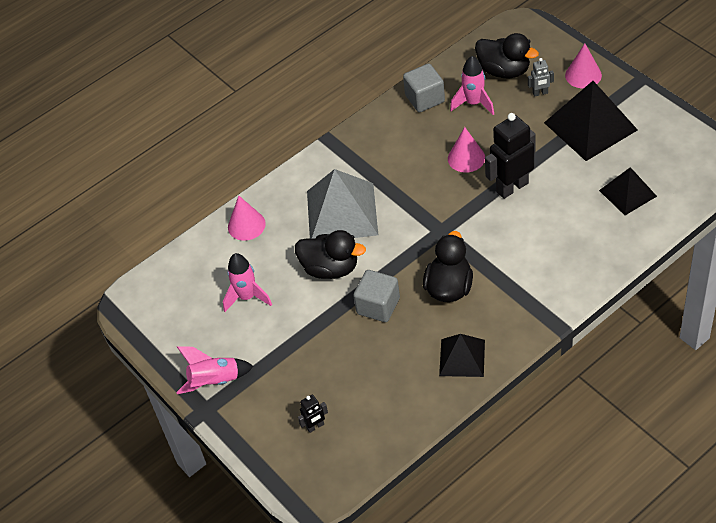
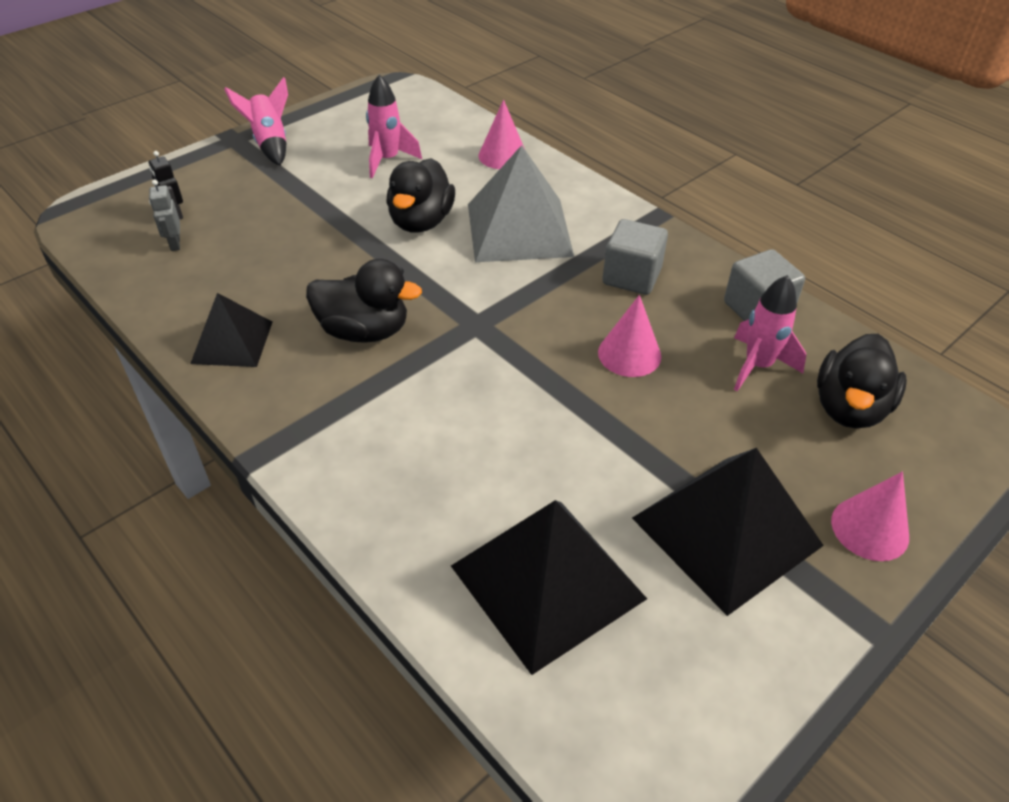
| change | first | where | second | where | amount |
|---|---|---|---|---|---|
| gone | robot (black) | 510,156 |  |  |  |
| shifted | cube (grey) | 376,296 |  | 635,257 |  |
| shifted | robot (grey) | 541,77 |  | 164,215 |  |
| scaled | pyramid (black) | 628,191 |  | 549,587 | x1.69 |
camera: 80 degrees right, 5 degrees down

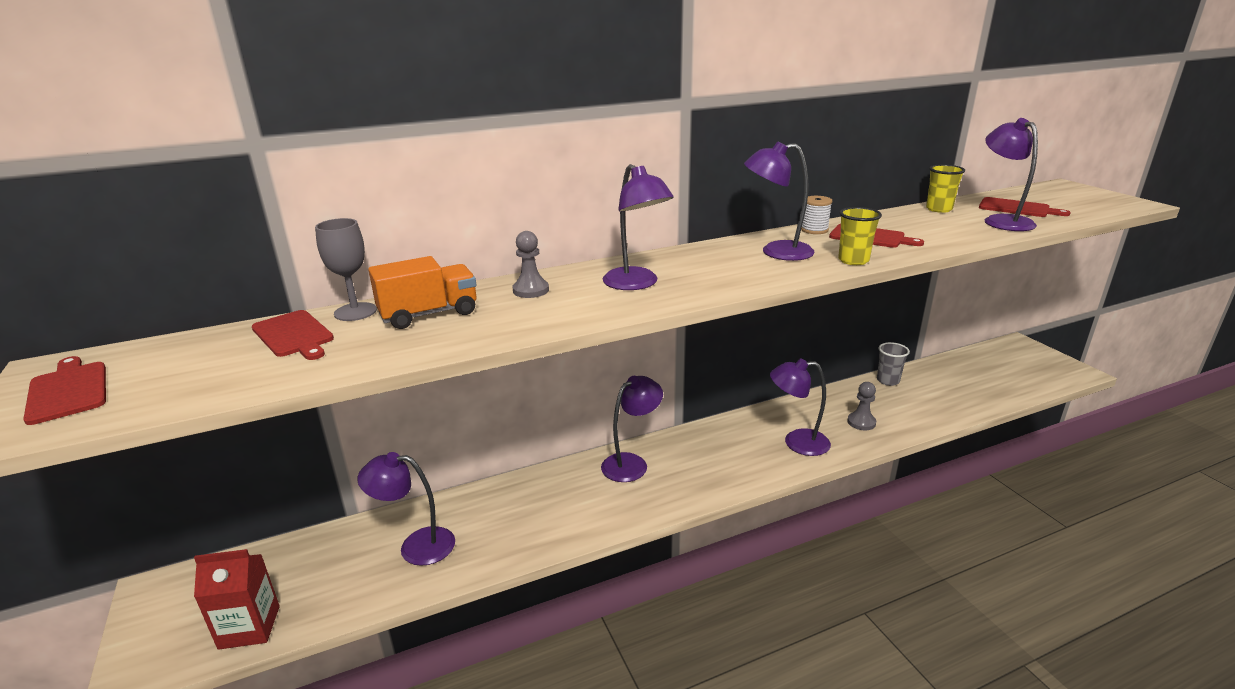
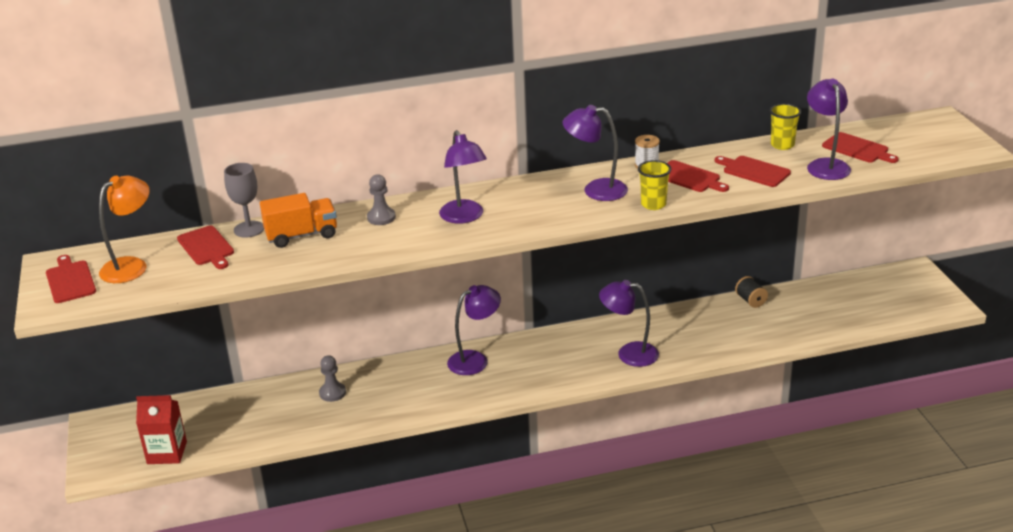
| change | first | where | second | where | amount |
|---|---|---|---|---|---|
| gone | lamp (purple) | 406,509 |  |  |  |
| new |  |  | lamp (orange) | 124,229 |  |
| new |  |  | cutting board (red) | 753,171 |  |
| shifted | pawn (grey) | 861,406 |  | 332,378 |  |
| swapped | cup (grey) | 893,364 | spool (black) | 751,292 |  |
camera: 10 degrees right, 5 degrees up

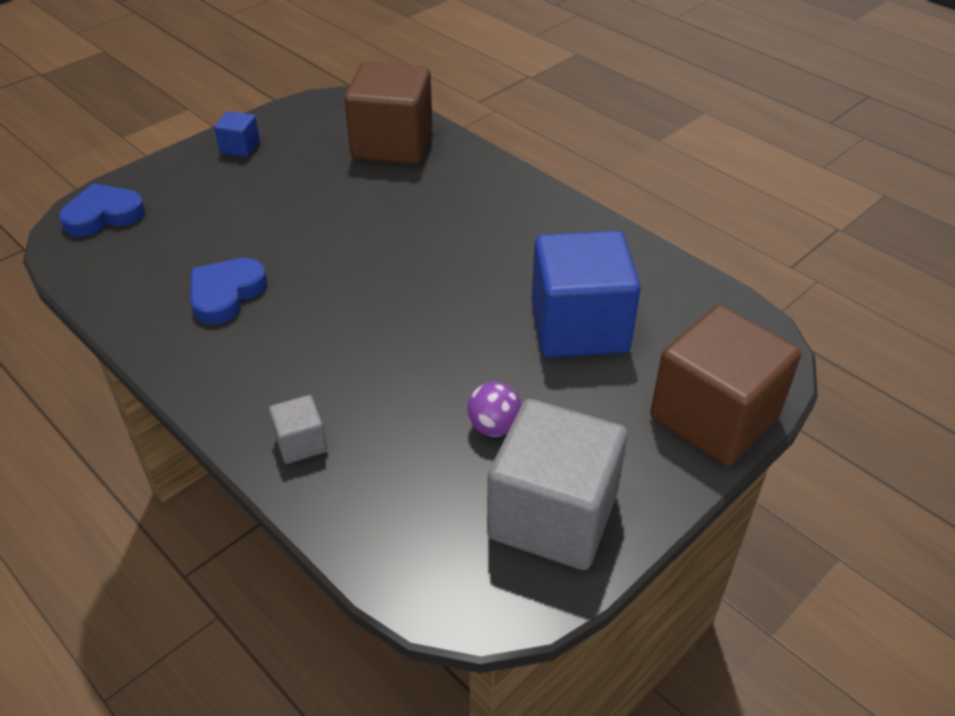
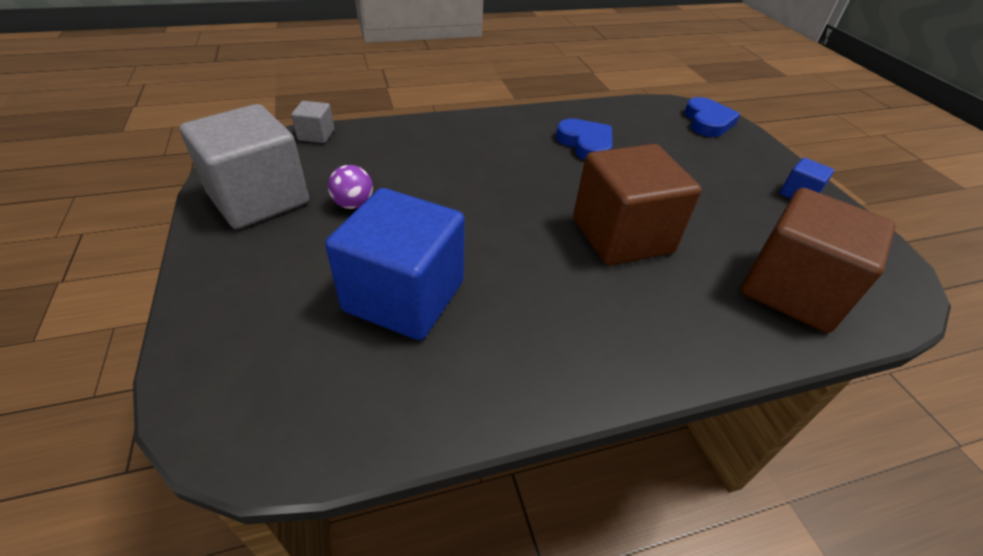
| change | first | where | second | where | amount |
|---|---|---|---|---|---|
| shifted | cube (grey) | 298,429 |  | 312,122 |  |
| shifted | cube (brown) | 725,385 |  | 637,205 |  |
camera: 115 degrees right, 0 degrees up

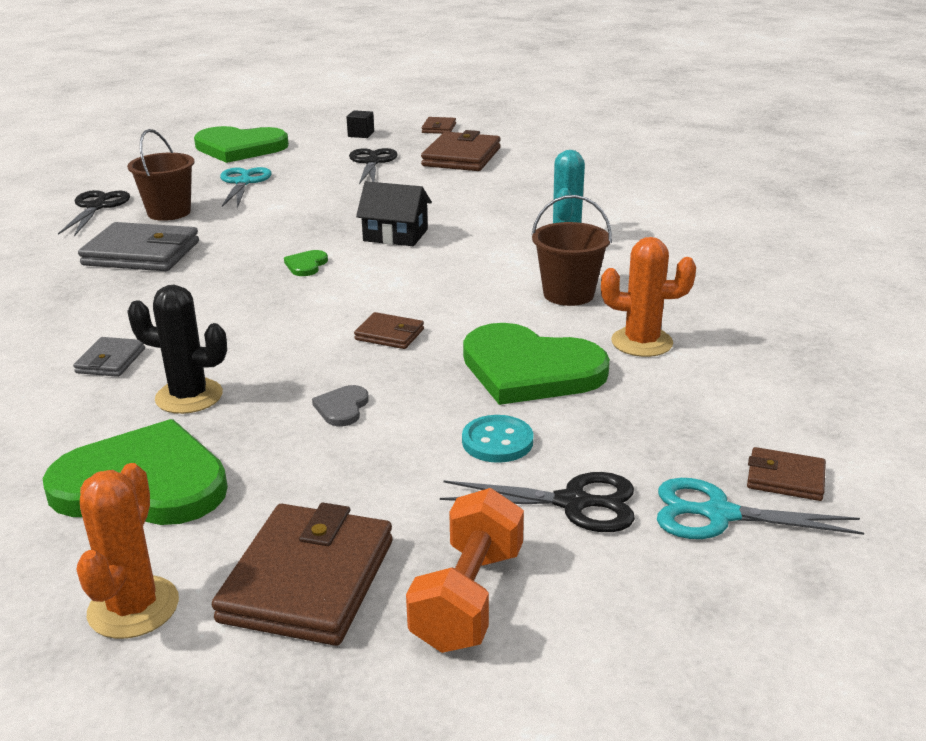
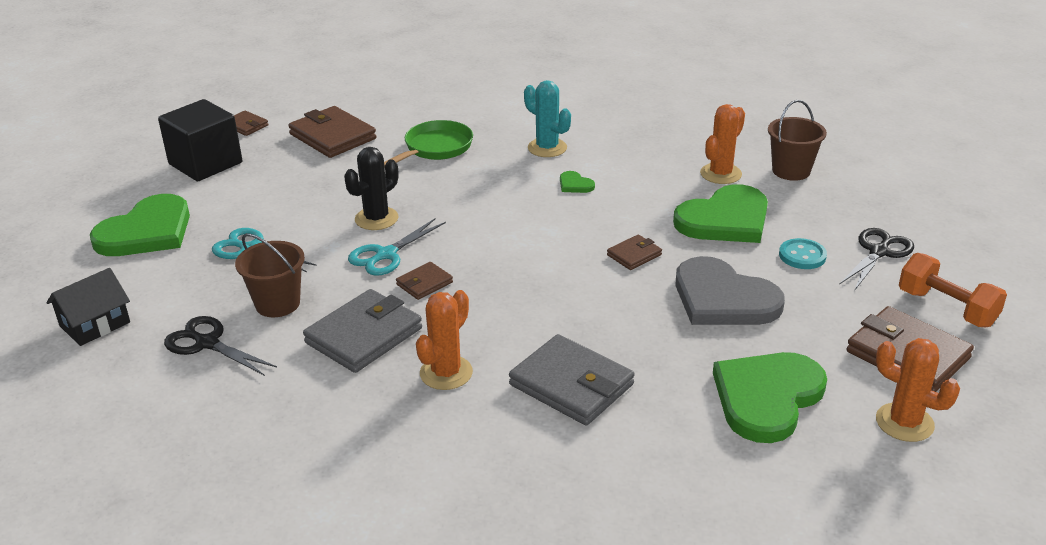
| change | first | where | second | where | amount |
|---|---|---|---|---|---|
| gone | scissors (black) | 373,166 |  |  |  |
| new |  |  | pan (green) | 428,143 |  |
| new |  |  | cactus (orange) | 444,340 |  |
| shifted | cactus (black) | 177,349 |  | 371,188 |  |
| shifted | heart (green) | 306,263 |  | 577,182 |  |
| shifted | house (black) | 394,213 |  | 88,307 |  |
| shifted | bucket (brown) | 571,250 |  | 797,140 |  |
| shifted | scissors (turquoise) | 760,508 |  | 397,247 |  |
| shifted | wallet (brown) | 786,474 |  | 424,281 |  |
| scaled | wallet (grey) | 109,357 |  | 572,379 | x1.94 |
| scaled | heart (grey) | 340,405 |  | 730,290 | x2.46 |
| scaled | cube (black) | 360,124 |  | 200,140 | x2.42 |
camera: 60 degrees left, 5 degrees up

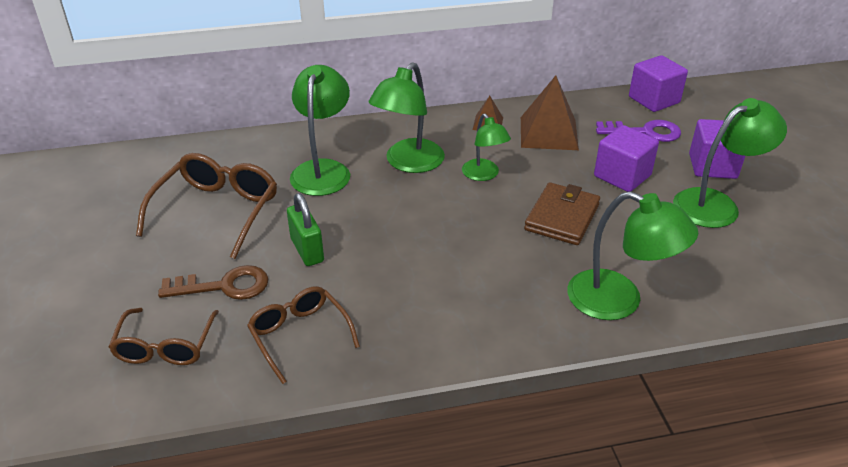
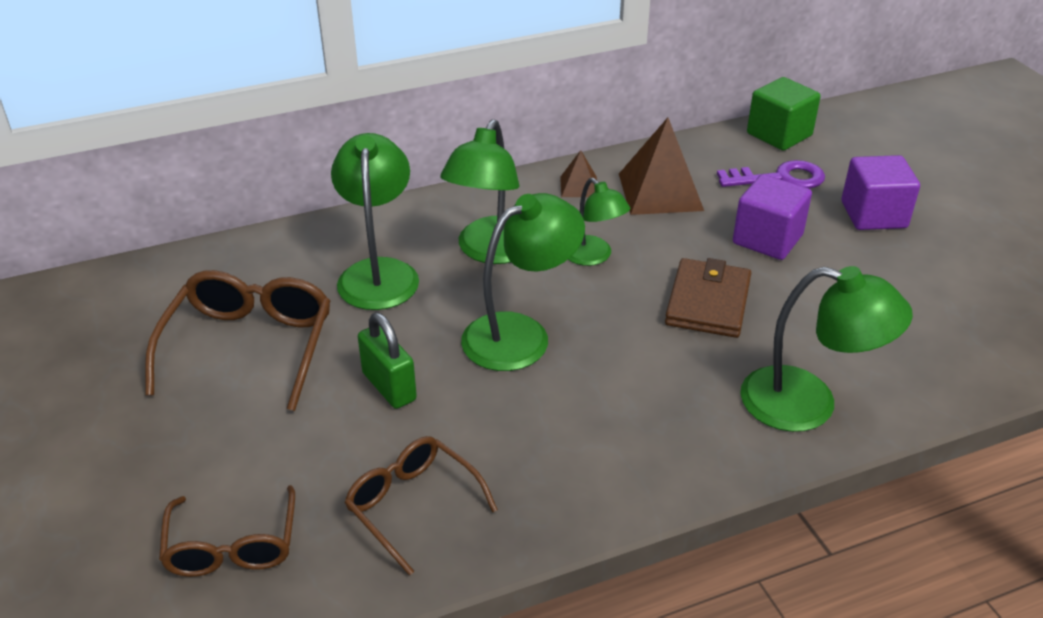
| change | first | where | second | where | amount |
|---|---|---|---|---|---|
| gone | key (brown) | 213,282 |  |  |  |
| shifted | lamp (green) | 730,163 |  | 523,282 |  |
| repainted | cube (purple) | 658,83 | cube (green) | 784,114 |  |
camera: 10 degrees left, 0 degrees up

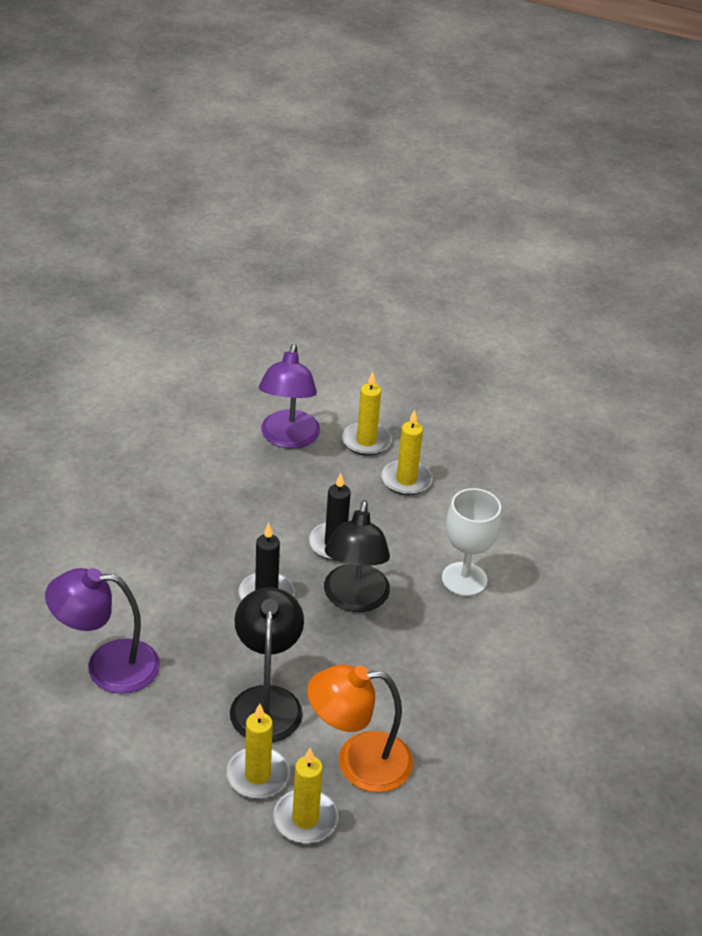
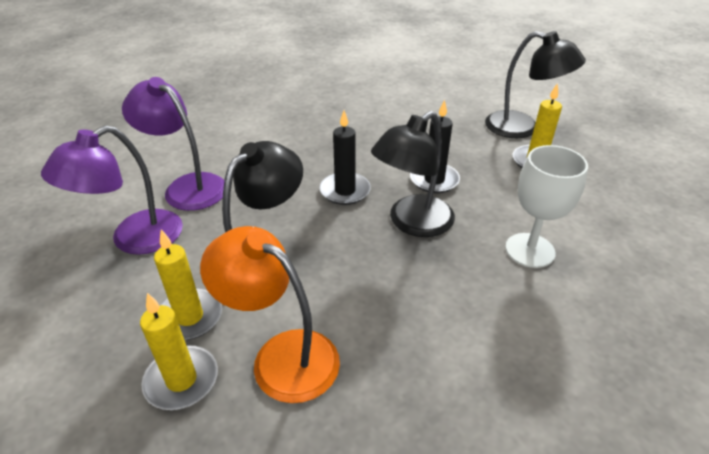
| change | first | where | second | where | amount |
|---|---|---|---|---|---|
| shifted | lamp (purple) | 289,396 |  | 112,190 |  |
| swapped | candle (yellow) | 367,413 | lamp (black) | 535,84 |  |
camera: 40 degrees right, 0 degrees up

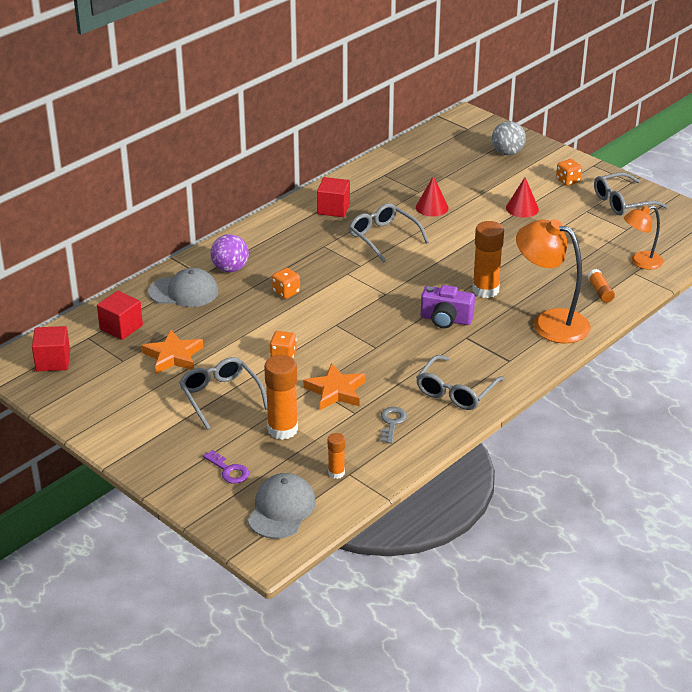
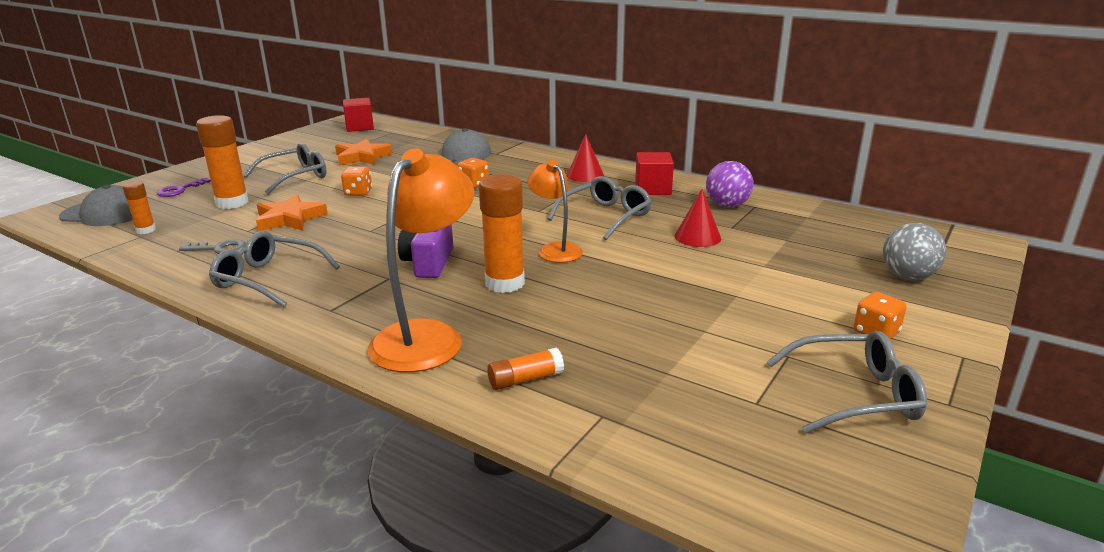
| change | first | where | second | where | amount |
|---|---|---|---|---|---|
| gone | cube (red) | 120,315 |  |  |  |
| shifted | ball (purple) | 229,253 |  | 730,184 |  |
| shifted | cone (red) | 522,197 |  | 585,158 |  |
| shifted | lamp (orange) | 644,238 |  | 555,211 |  |
| rotated | glasses (grey) | 631,194 |  | 847,382 | 120 degrees clockwise |
camera: 80 degrees right, 10 degrees down

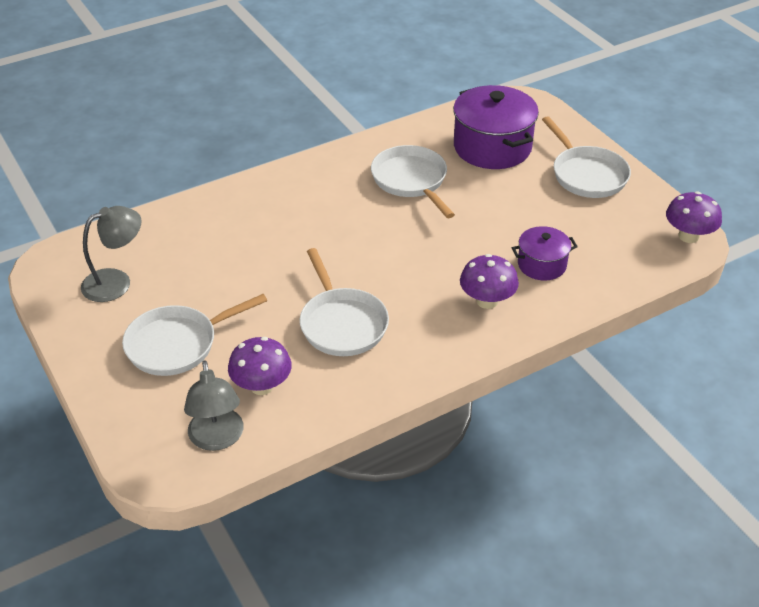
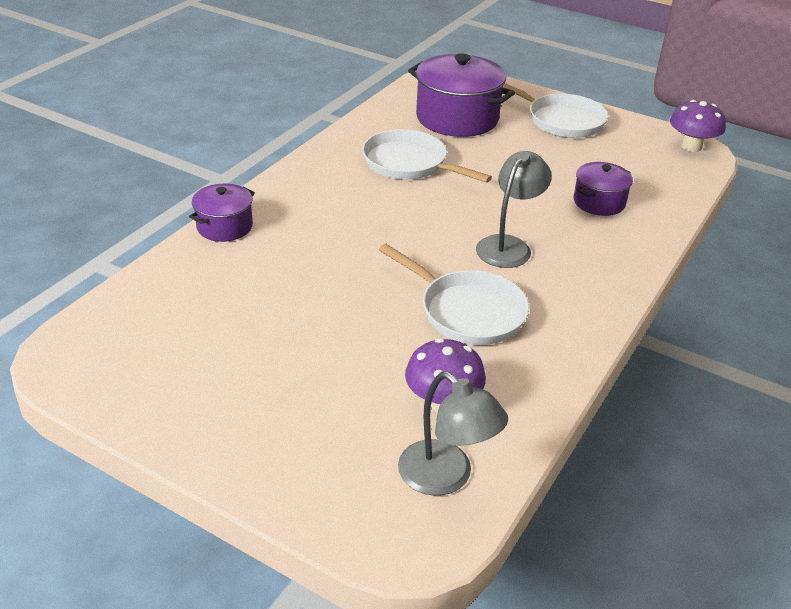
| change | first | where | second | where | amount |
|---|---|---|---|---|---|
| gone | pan (white) | 194,335 |  |  |  |
| gone | mushroom (purple) | 489,281 |  |  |  |
| new |  |  | pot (purple) | 222,212 |  |
| shifted | lamp (grey) | 111,254 |  | 514,209 |  |
camera: 30 degrees left, 5 degrees down

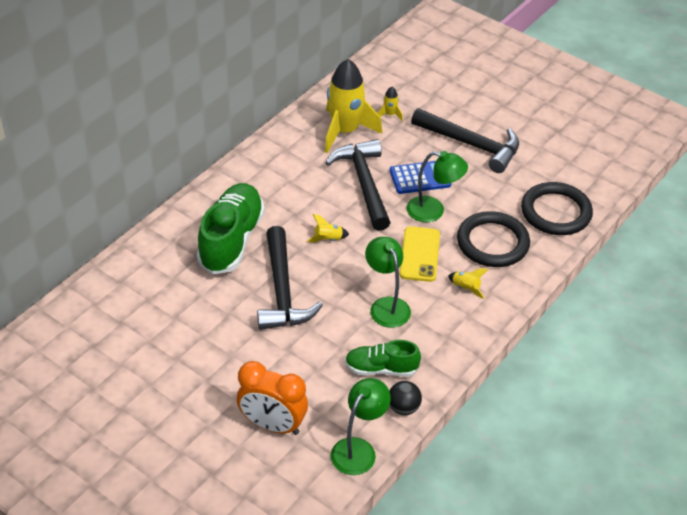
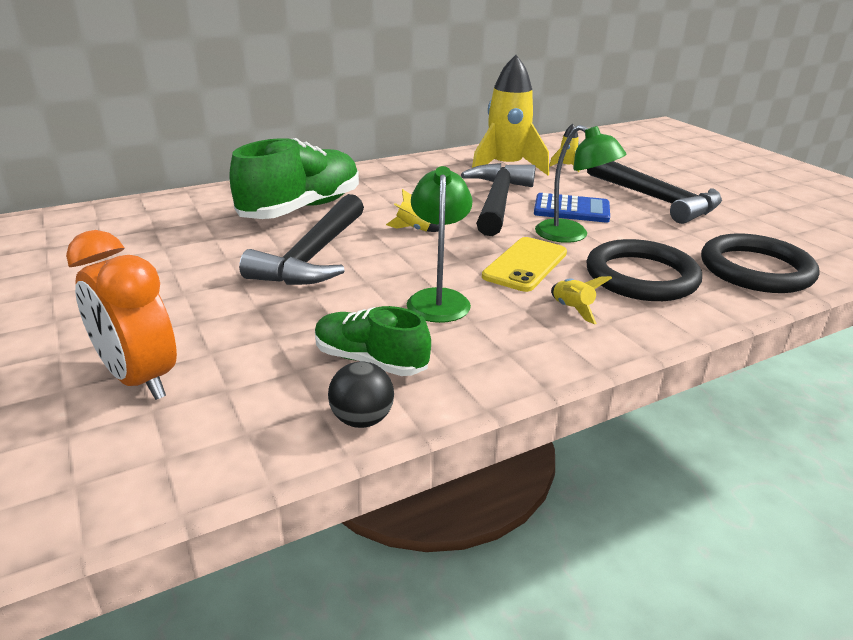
| change | first | where | second | where | amount |
|---|---|---|---|---|---|
| gone | lamp (green) | 361,426 |  |  |  |
camera: 25 degrees right, 15 degrees down

